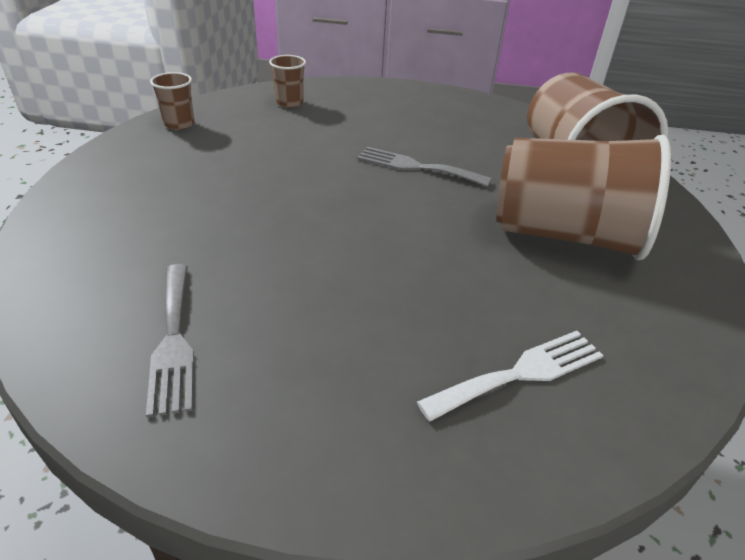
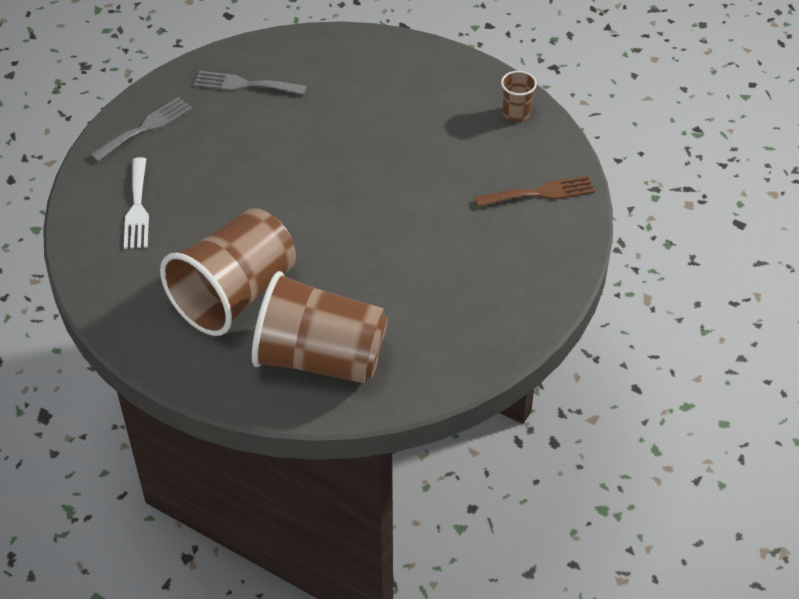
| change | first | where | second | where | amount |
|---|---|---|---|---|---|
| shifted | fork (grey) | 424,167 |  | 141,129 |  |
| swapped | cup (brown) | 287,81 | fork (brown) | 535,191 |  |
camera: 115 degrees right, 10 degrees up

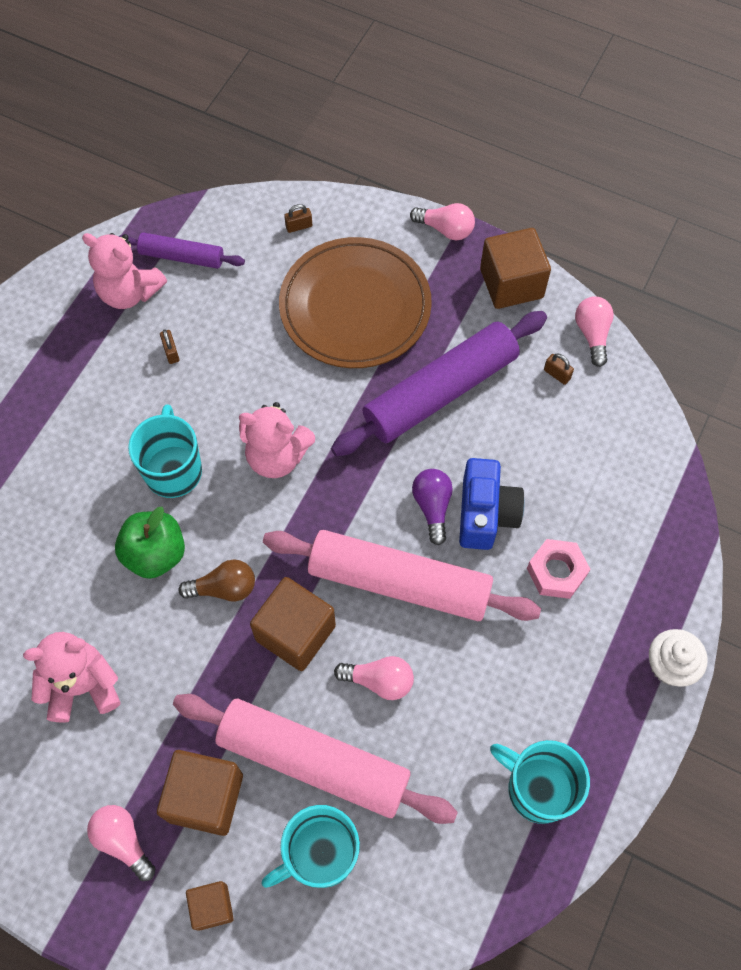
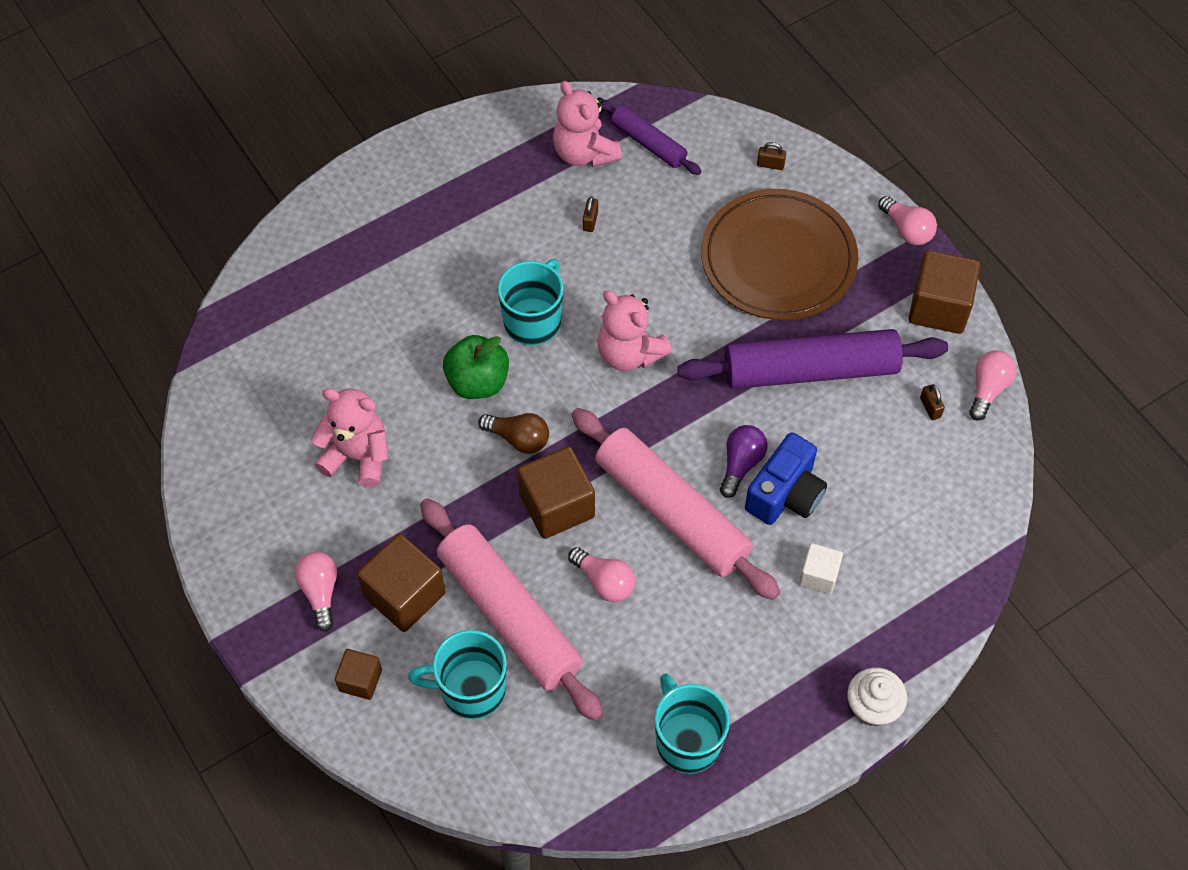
| change | first | where | second | where | amount |
|---|---|---|---|---|---|
| swapped | nut (pink) | 558,569 | cube (white) | 821,568 |  |
camera: 30 degrees right, 5 degrees down

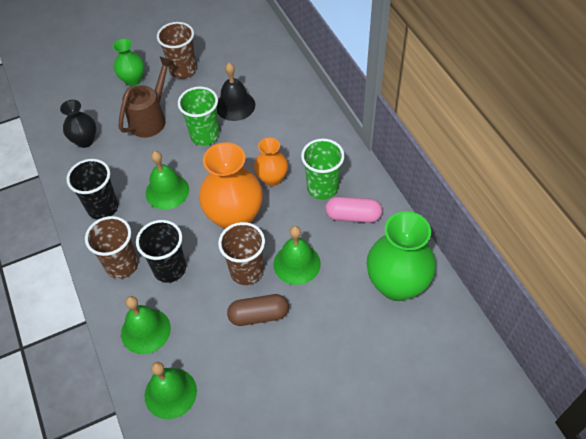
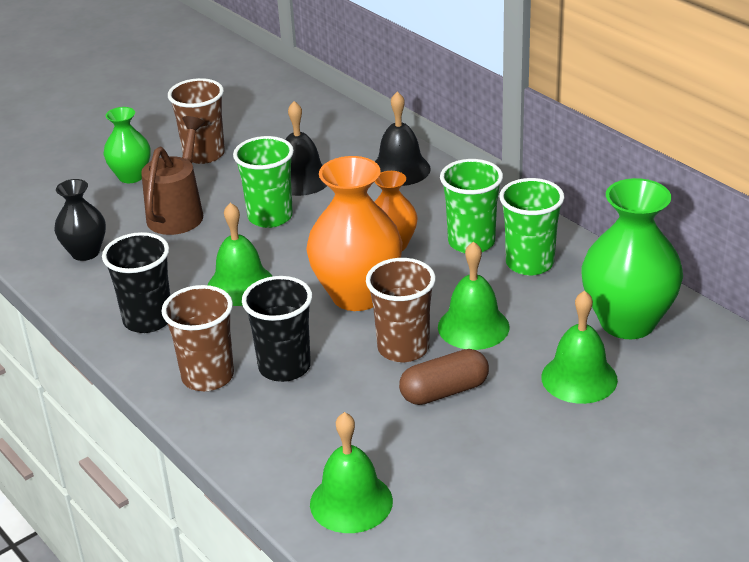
| change | first | where | second | where | amount |
|---|---|---|---|---|---|
| new |  |  | bell (black) | 403,139 |  |
| shifted | bell (green) | 146,325 |  | 579,347 |  |
| swapped | capsule (pink) | 353,210 | cup (green) | 531,227 |  |
camera: 15 degrees left, 20 degrees down

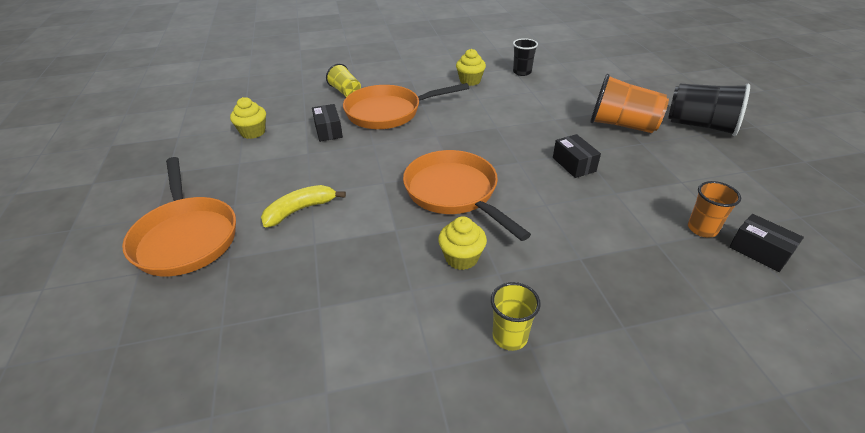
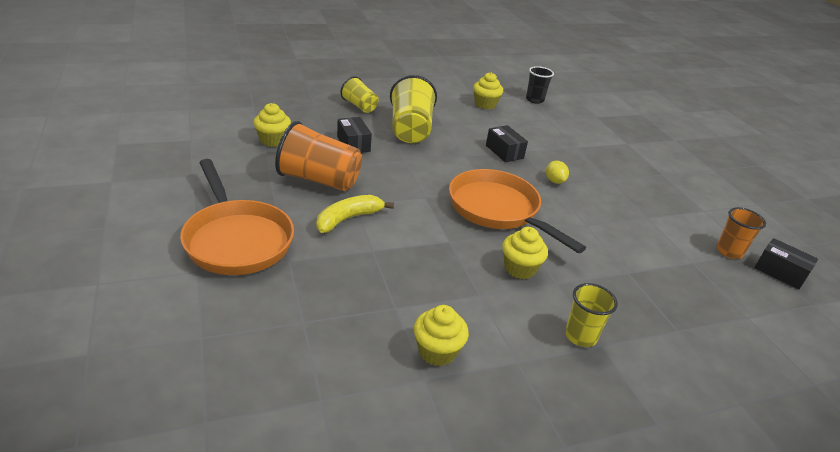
| change | first | where | second | where | amount |
|---|---|---|---|---|---|
| gone | cup (black) | 709,110 |  |  |  |
| new |  |  | cupcake (yellow) | 441,335 |  |
| new |  |  | lemon (yellow) | 557,172 |  |
| shifted | box (black) | 577,156 |  | 507,143 |  |
| shifted | cup (orange) | 629,103 |  | 318,156 |  |
| swapped | pan (orange) | 406,106 | cup (yellow) | 413,109 |  |
camera: 10 degrees left, 5 degrees down

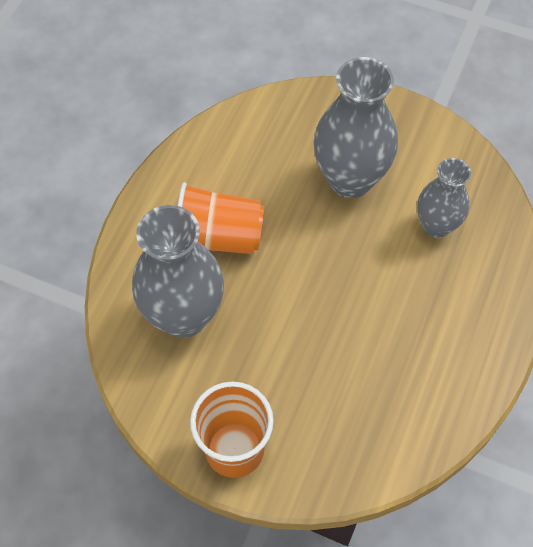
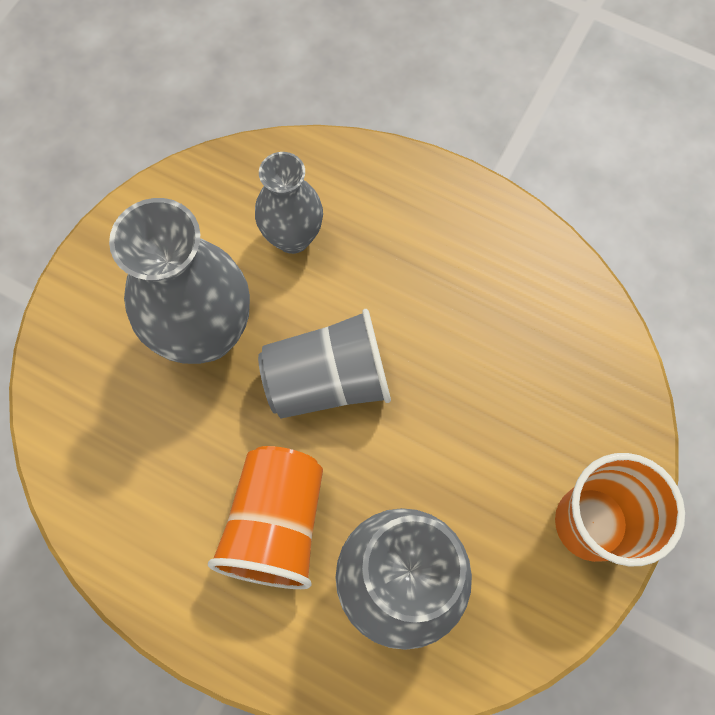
| change | first | where | second | where | amount |
|---|---|---|---|---|---|
| new |  |  | cup (grey) | 324,363 |  |
camera: 85 degrees left, 10 degrees up

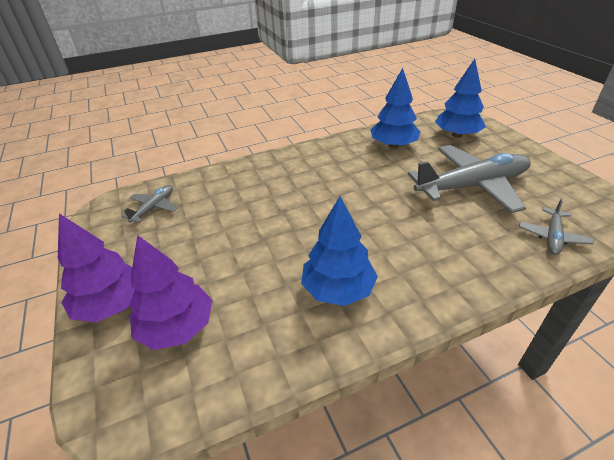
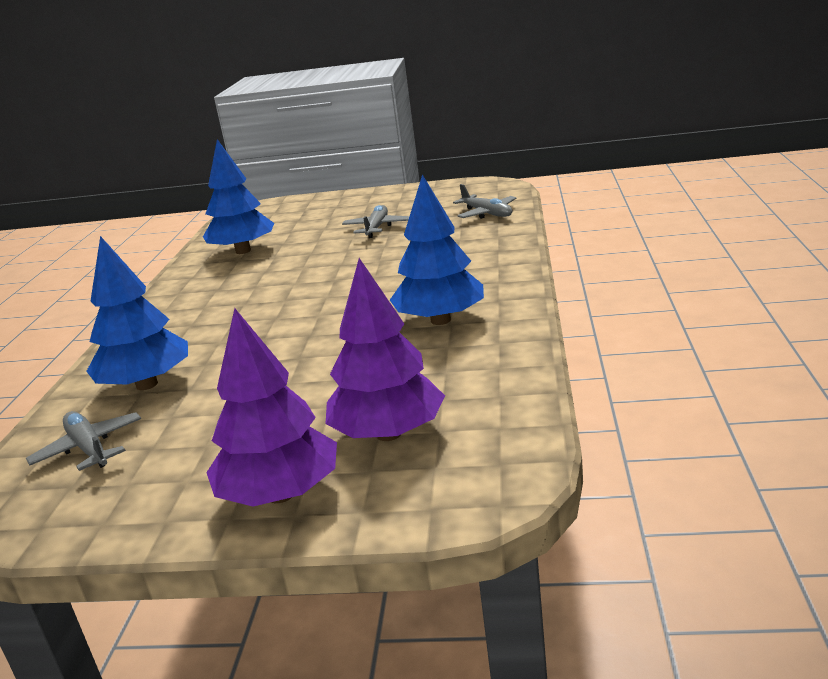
| change | first | where | second | where | amount |
|---|---|---|---|---|---|
| shifted | tree (blue) | 460,98 |  | 137,313 |  |
| scaled | plane (grey) | 469,179 |  | 375,221 | x0.47 |
camera: 60 degrees left, 15 degrees down

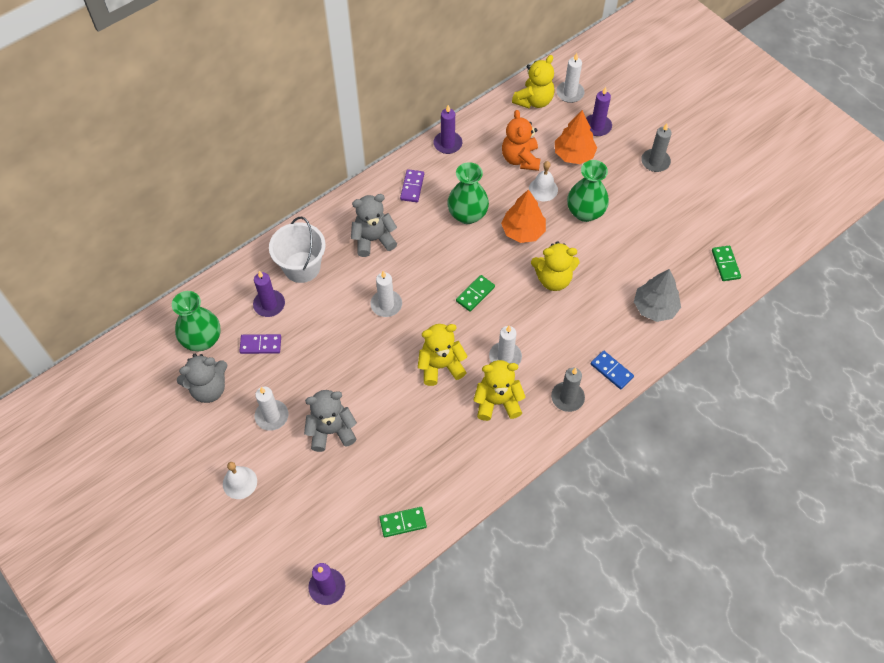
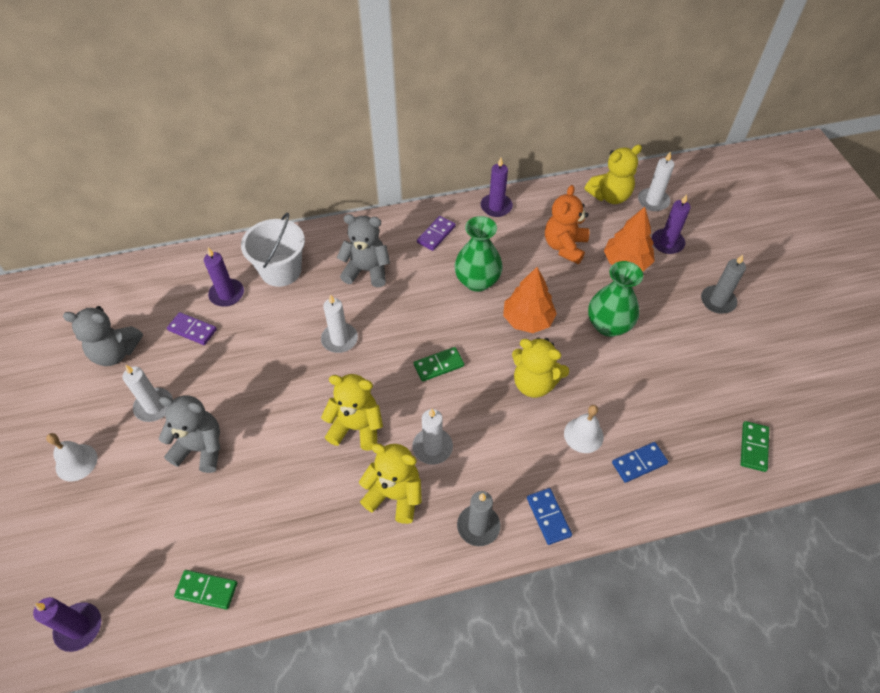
| change | first | where | second | where | amount |
|---|---|---|---|---|---|
| gone | vase (green) | 196,321 |  |  |  |
| shifted | bell (white) | 543,181 |  | 584,429 |  |
| swapped | tree (grey) | 657,295 | domino (blue) | 640,462 |  |
camera: 25 degrees right, 5 degrees down

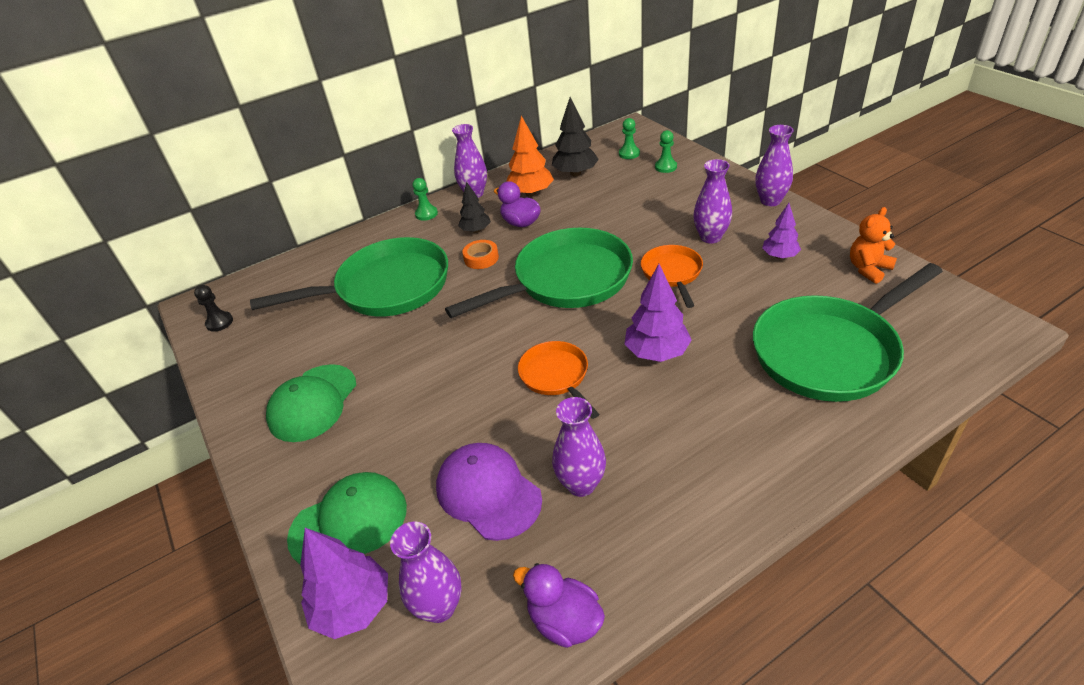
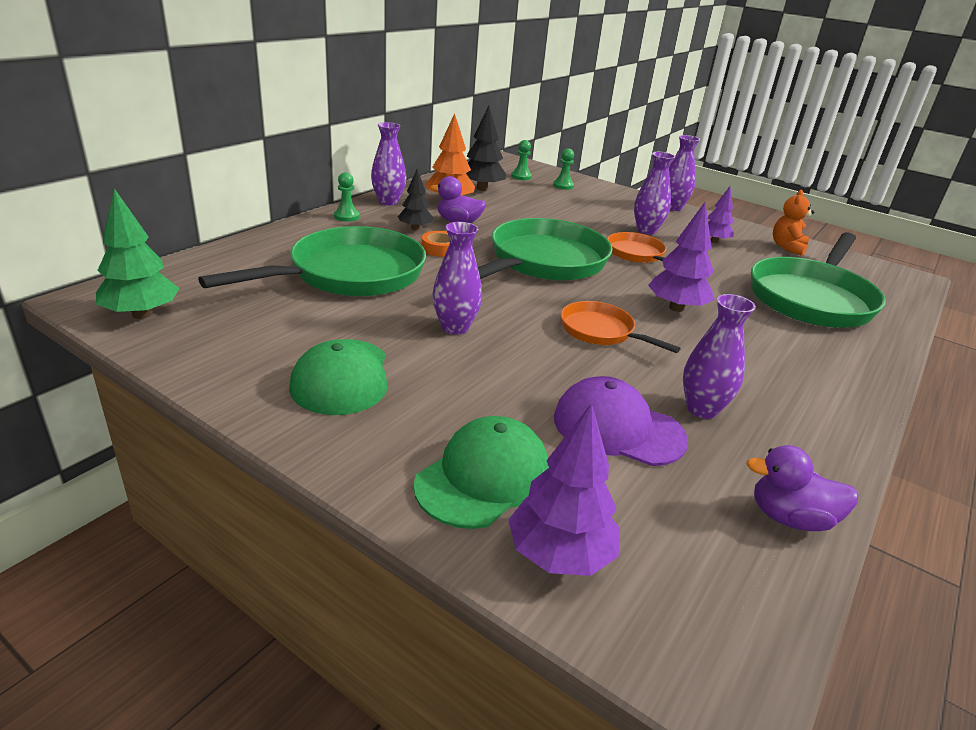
| change | first | where | second | where | amount |
|---|---|---|---|---|---|
| shifted | vase (purple) | 426,572 |  | 457,278 |  |
| swapped | pawn (black) | 213,308 | tree (green) | 138,253 |  |
camera: 30 degrees left, 10 degrees down

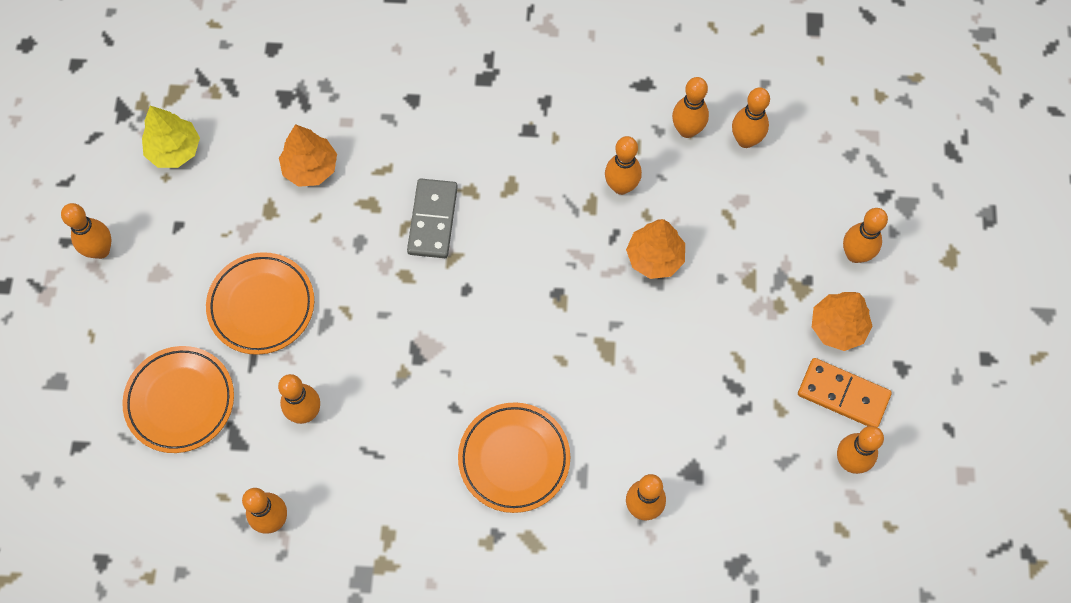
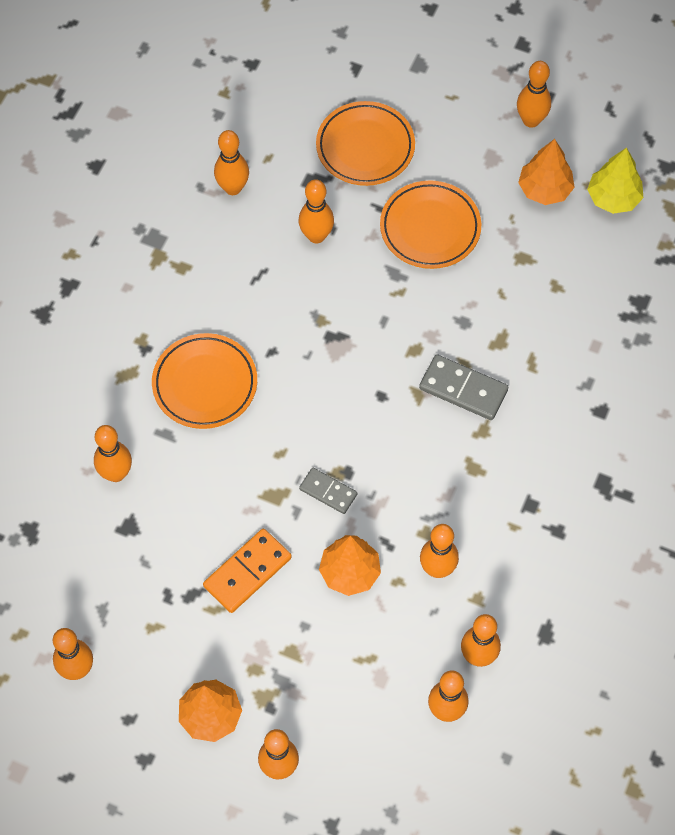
| change | first | where | second | where | amount |
|---|---|---|---|---|---|
| new |  |  | domino (grey) | 328,491 |  |
| shifted | tree (orange) | 308,155 |  | 546,172 |  |
| shifted | domino (orange) | 845,392 |  | 247,570 |  |
camera: 110 degrees right, 5 degrees down

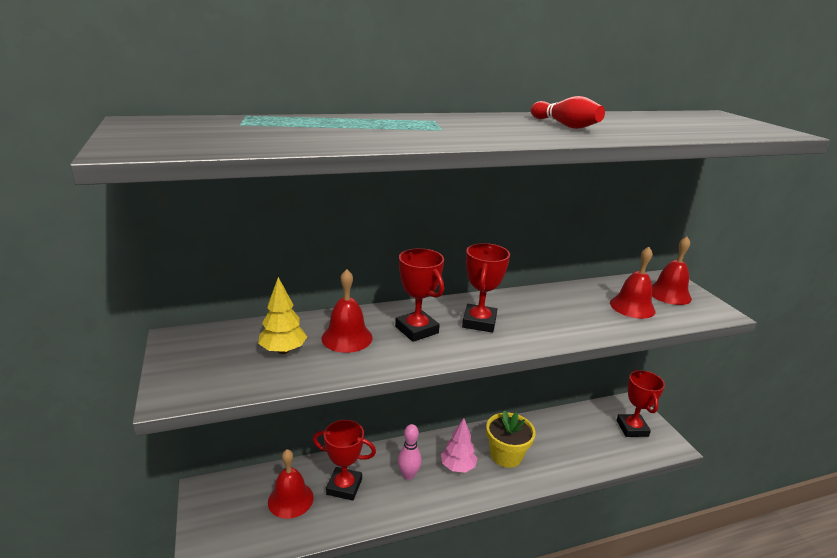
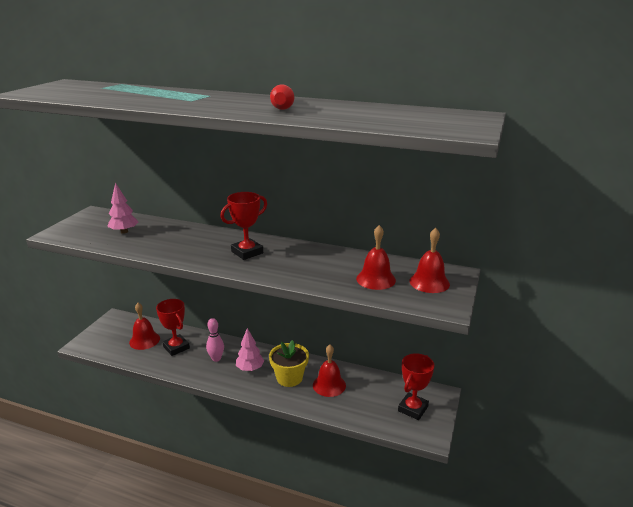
| change | first | where | second | where | amount |
|---|---|---|---|---|---|
| gone | trophy (red) | 419,295 |  |  |  |
| shifted | bell (red) | 347,311 |  | 329,371 |  |
| repainted | tree (yellow) | 282,315 | tree (pink) | 122,208 |  |
camera: 40 degrees right, 0 degrees up

